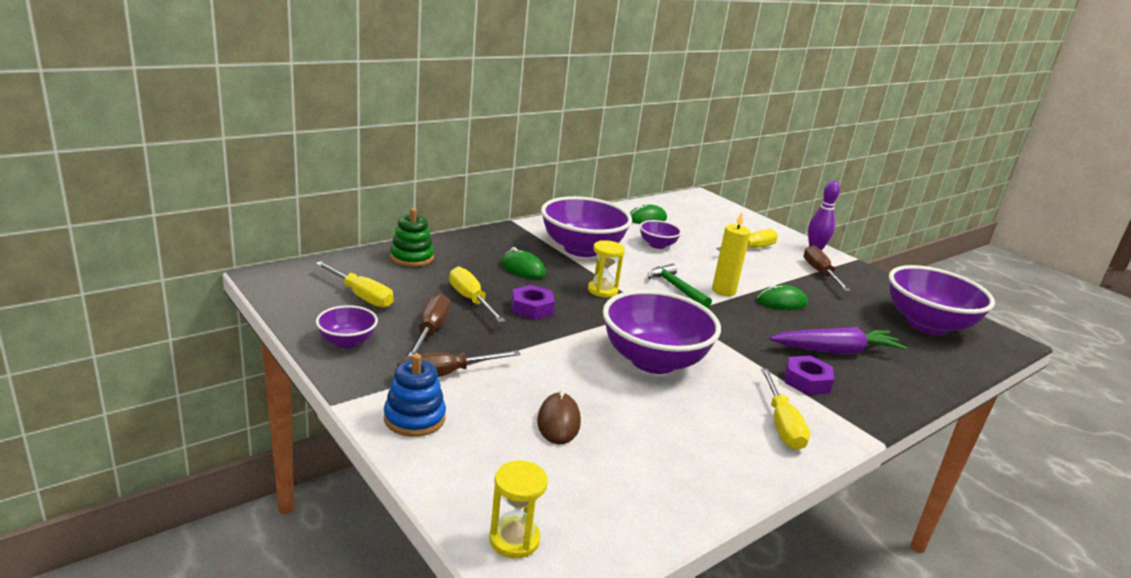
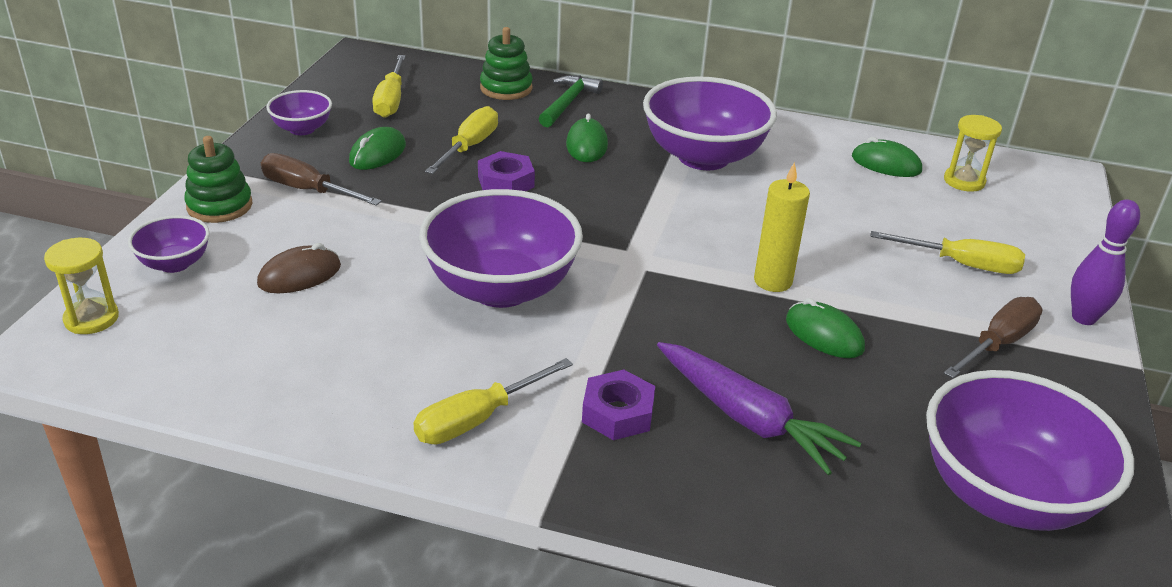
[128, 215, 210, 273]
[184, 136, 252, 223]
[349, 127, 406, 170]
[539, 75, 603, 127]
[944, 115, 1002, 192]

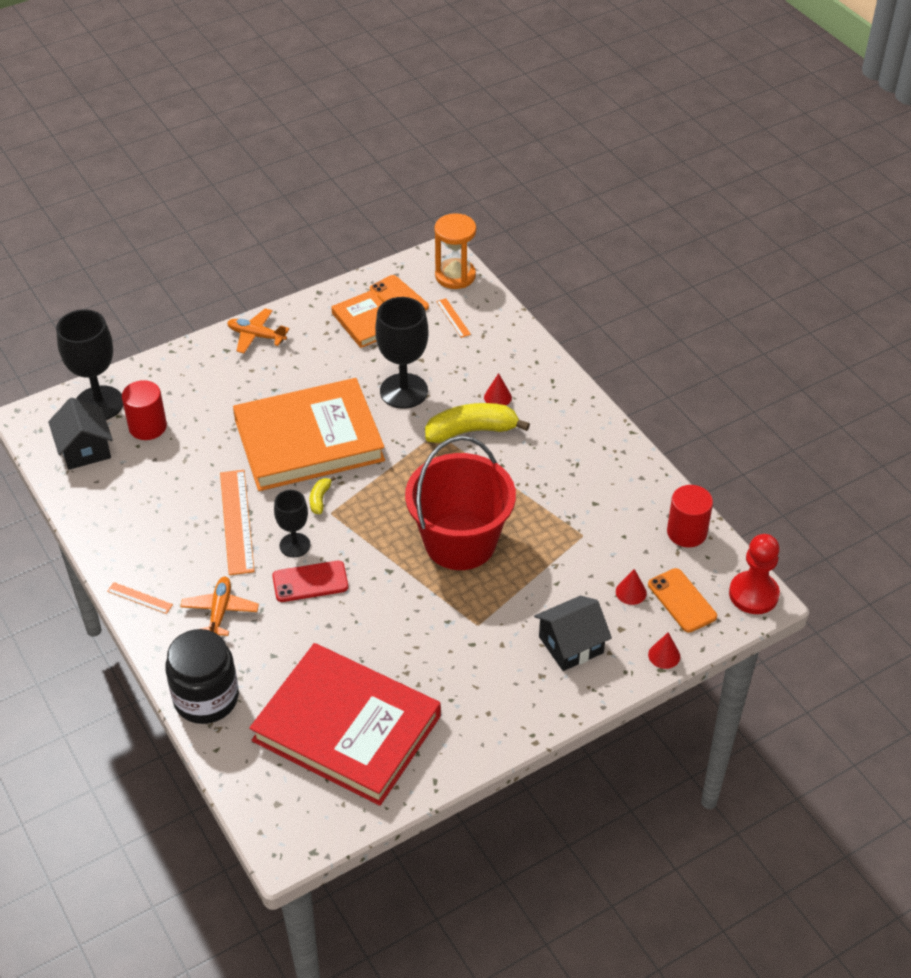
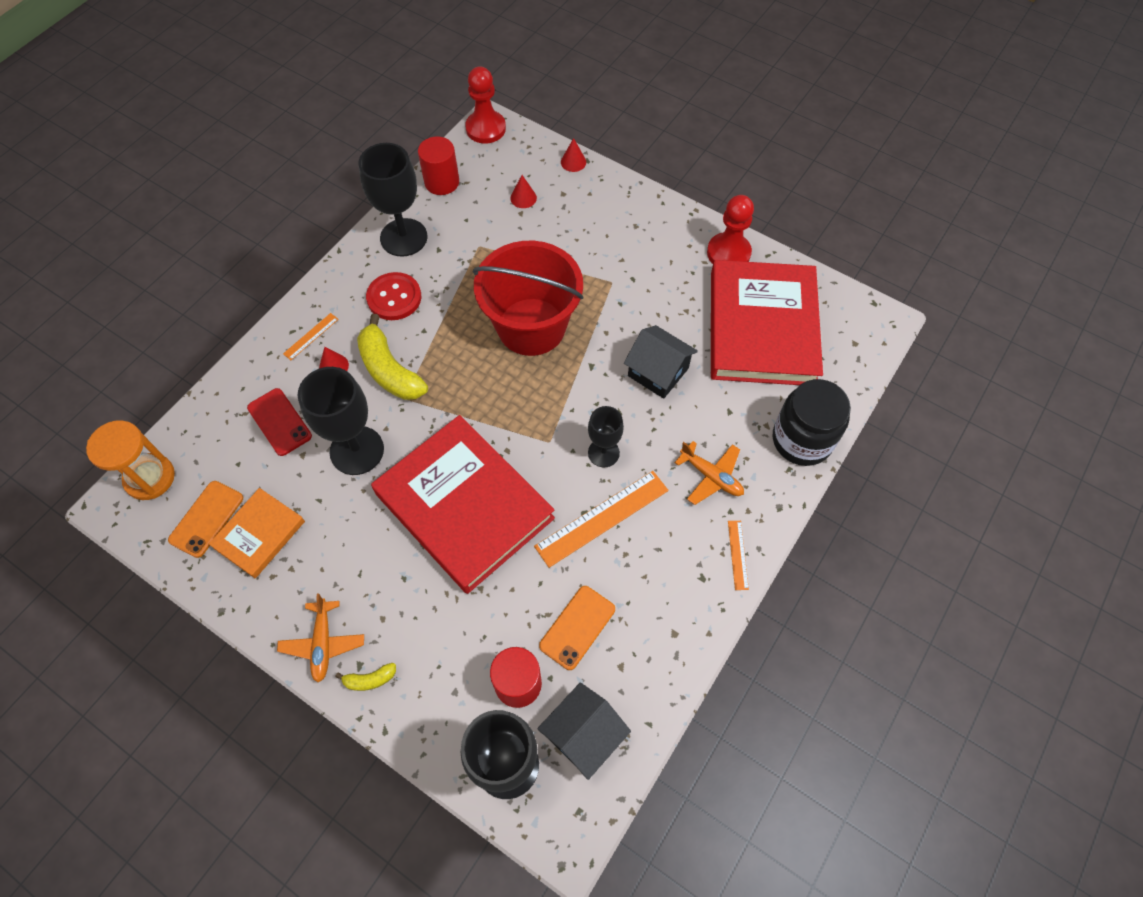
[247, 388, 312, 456]
[283, 313, 339, 360]
[336, 663, 396, 691]
[359, 143, 428, 257]
[366, 272, 421, 320]
[371, 415, 555, 594]
[539, 586, 615, 670]
[624, 325, 698, 399]
[675, 441, 744, 505]
[707, 195, 754, 264]

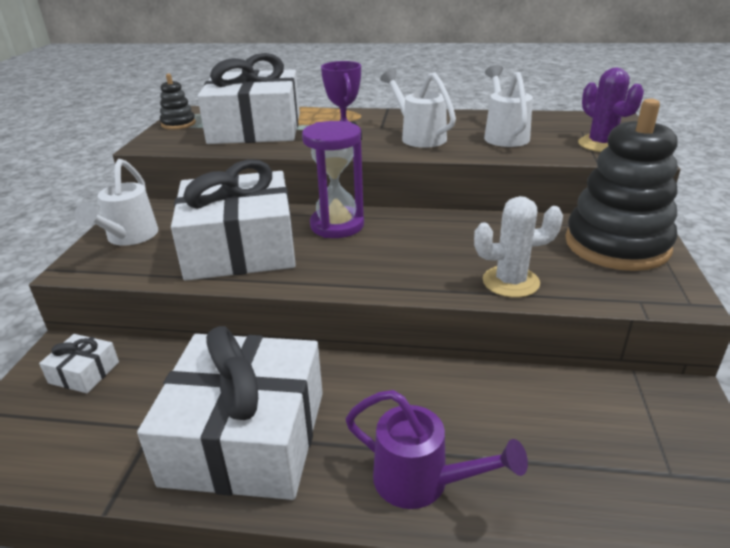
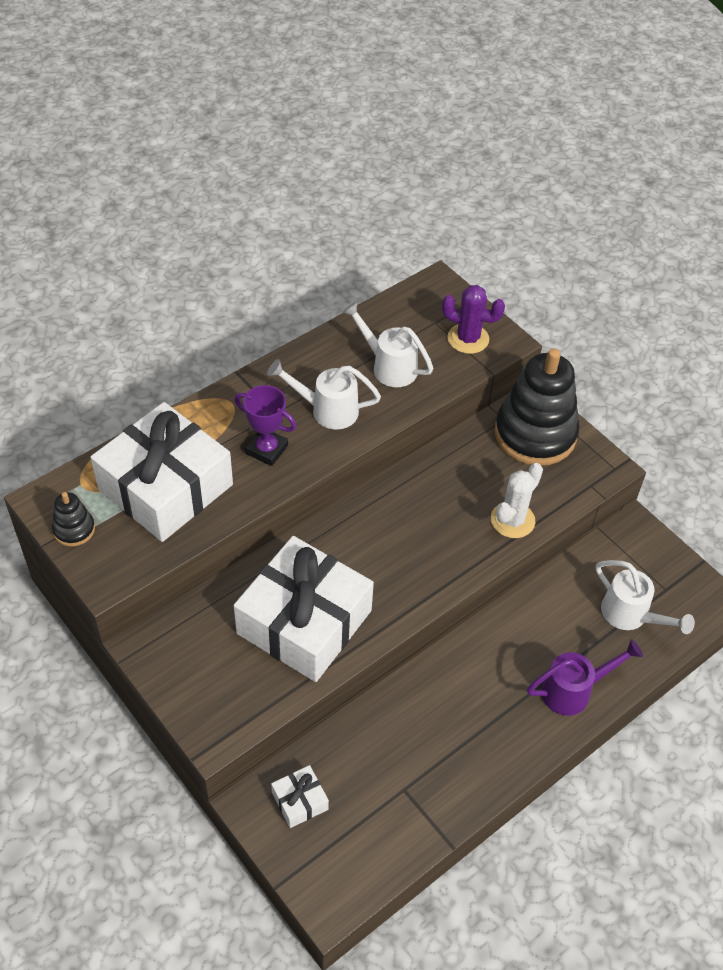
[596, 560, 695, 634]
[137, 326, 323, 500] (first image)
[302, 121, 364, 238] (first image)

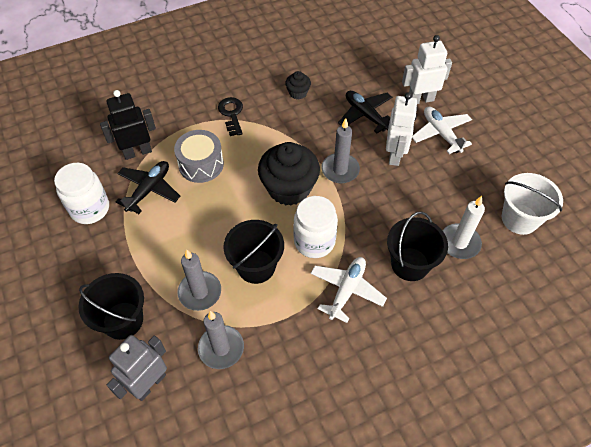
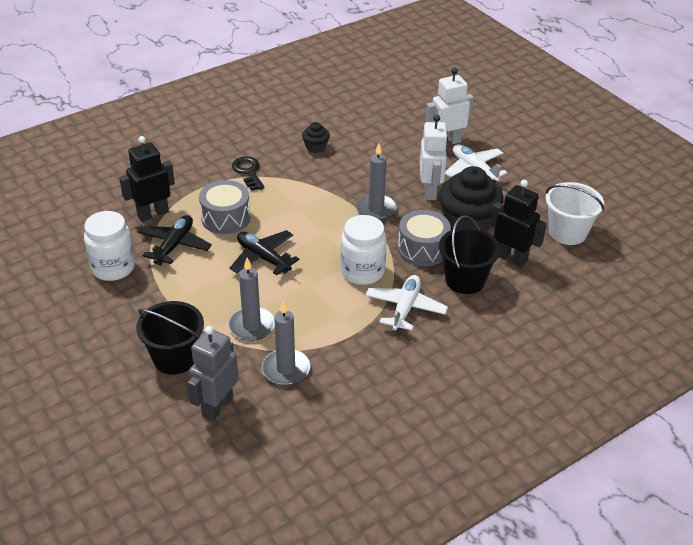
[230, 230, 299, 275]
[398, 210, 451, 266]
[439, 166, 504, 232]
[491, 180, 547, 267]
[224, 220, 284, 284] (first image)

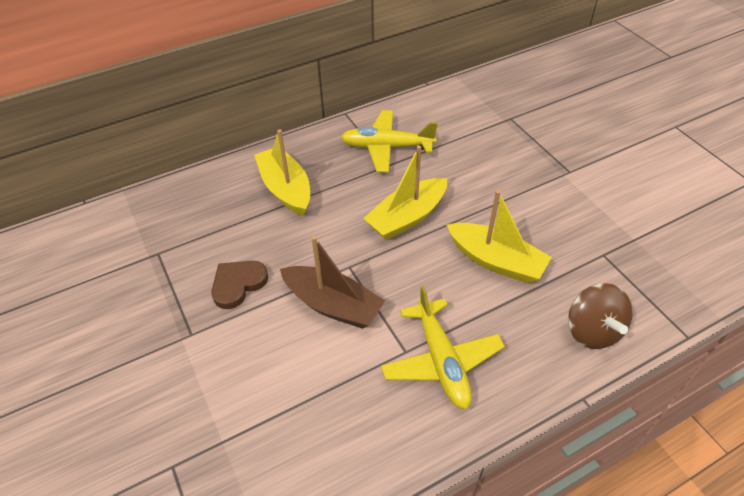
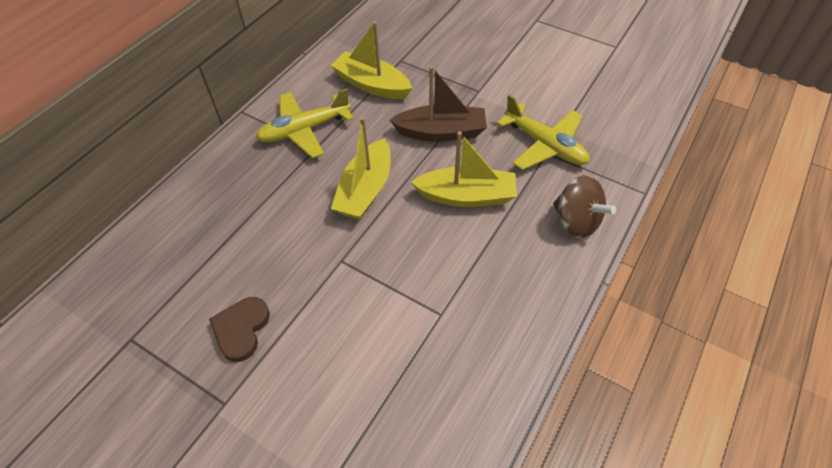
[331, 21, 412, 99]
[390, 66, 487, 142]
[497, 95, 590, 170]

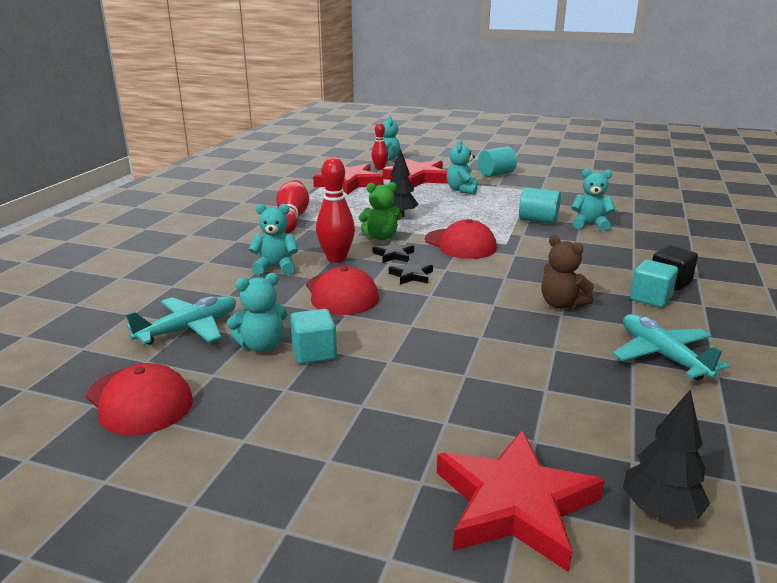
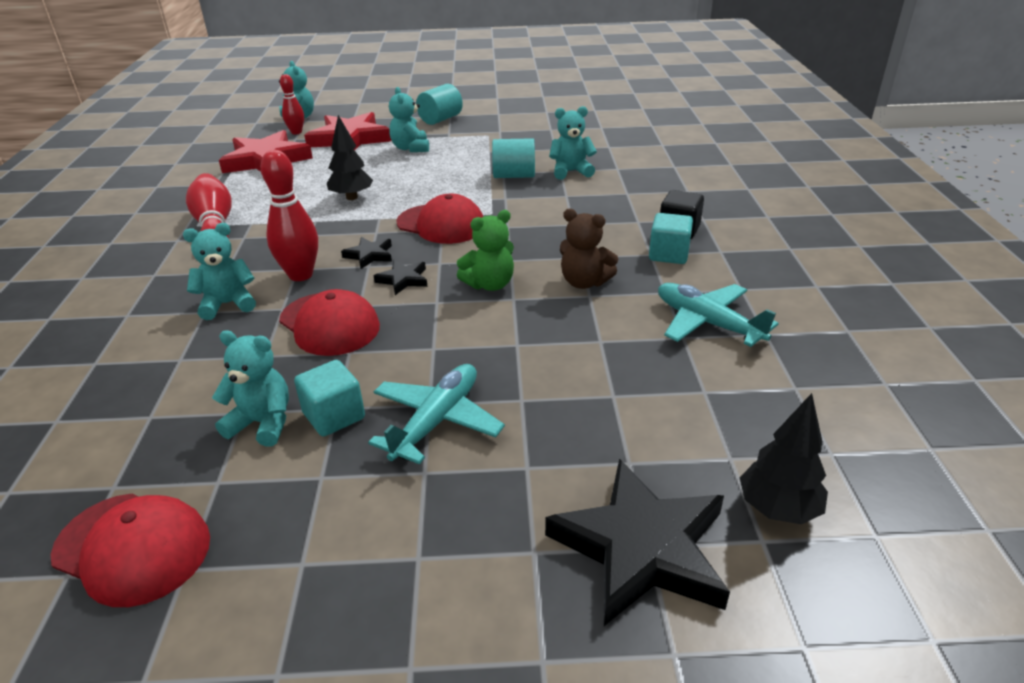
[212, 330, 289, 447]
[368, 364, 505, 464]
[457, 210, 514, 291]
[545, 459, 730, 626]

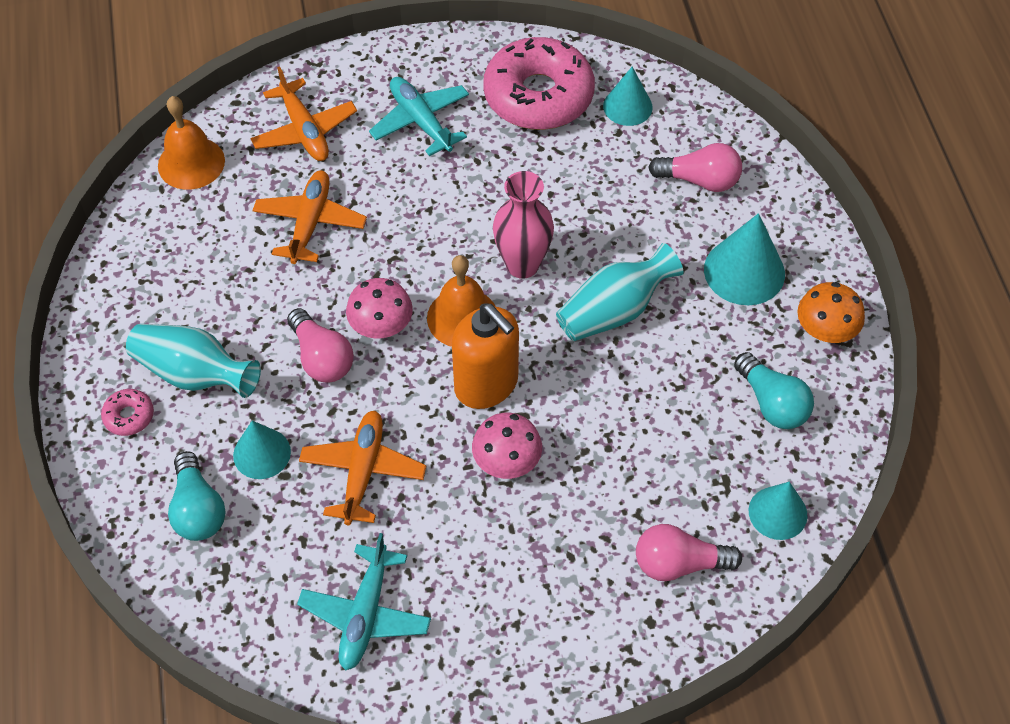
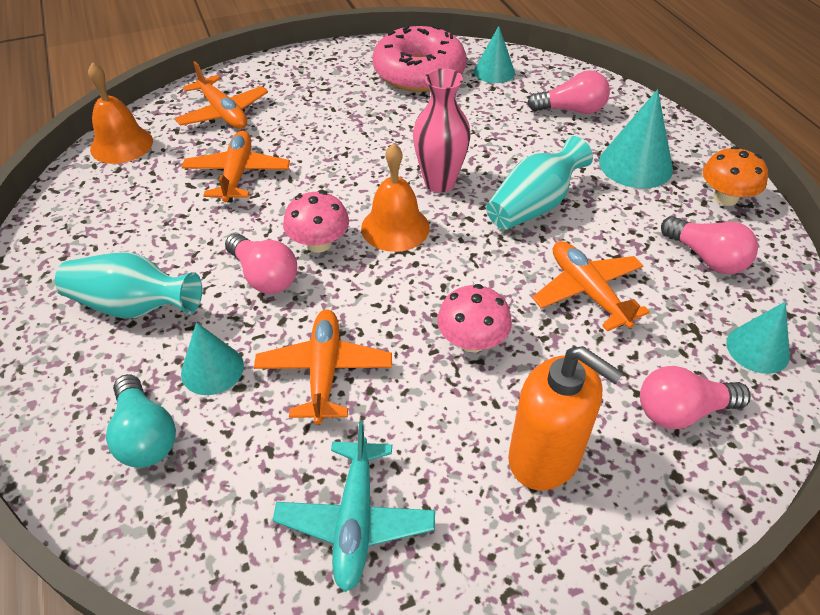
[508, 346, 624, 490]
[532, 241, 650, 332]
[661, 216, 758, 274]
[101, 389, 154, 436] (first image)
[369, 77, 469, 156] (first image)

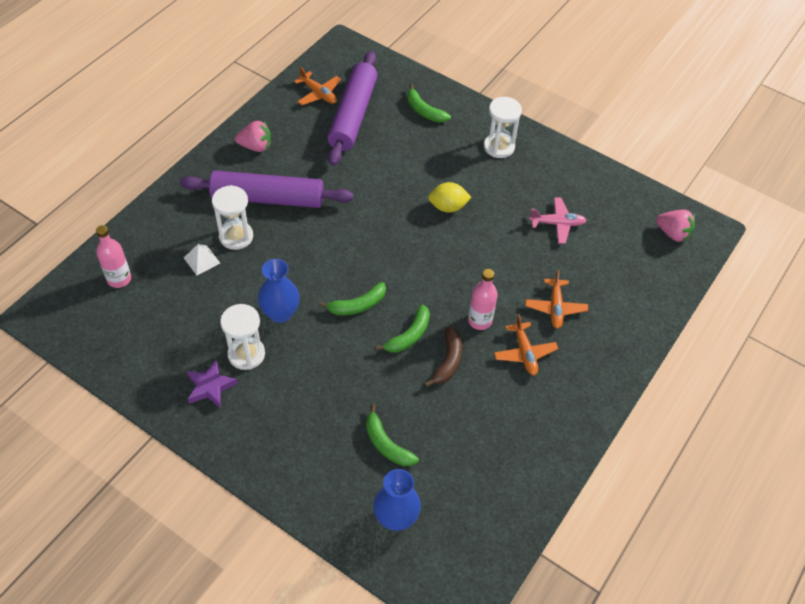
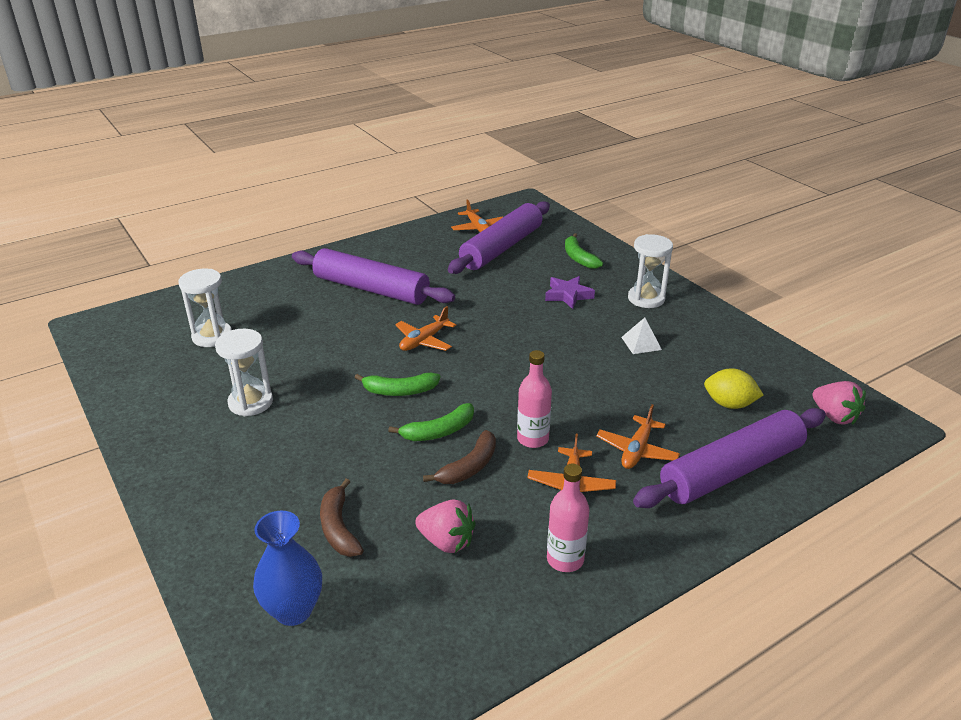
[179, 269, 232, 347]
[320, 479, 364, 557]
[395, 306, 456, 351]
[415, 499, 476, 553]
[545, 276, 595, 309]
[547, 464, 589, 572]
[621, 318, 662, 354]
[633, 408, 826, 508]
[704, 368, 764, 409]
[258, 259, 300, 323] (first image)
[529, 197, 587, 244] (first image)

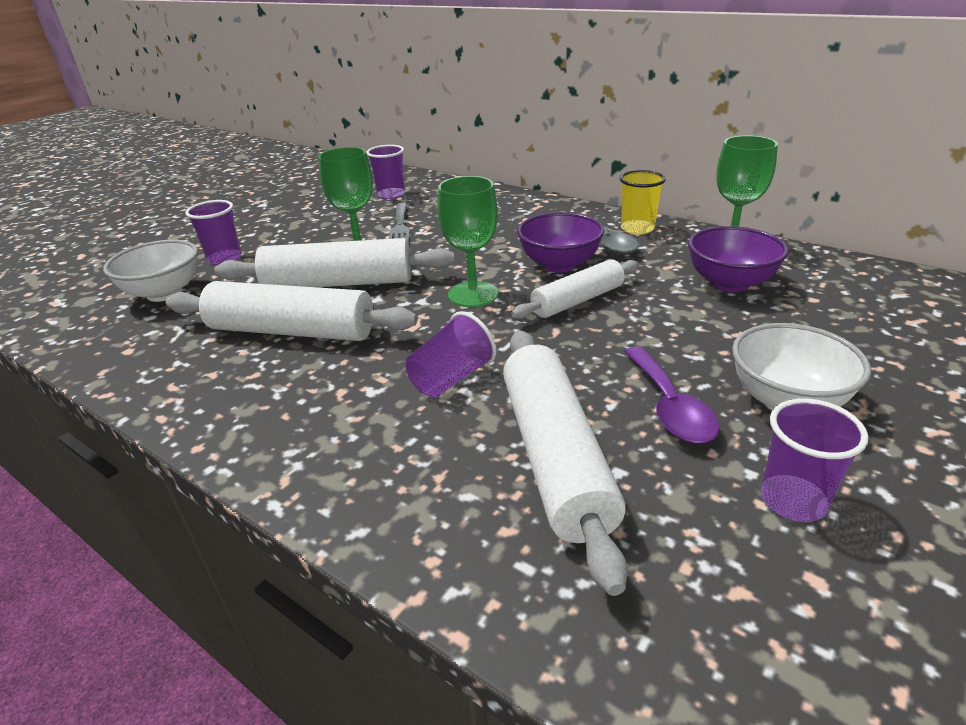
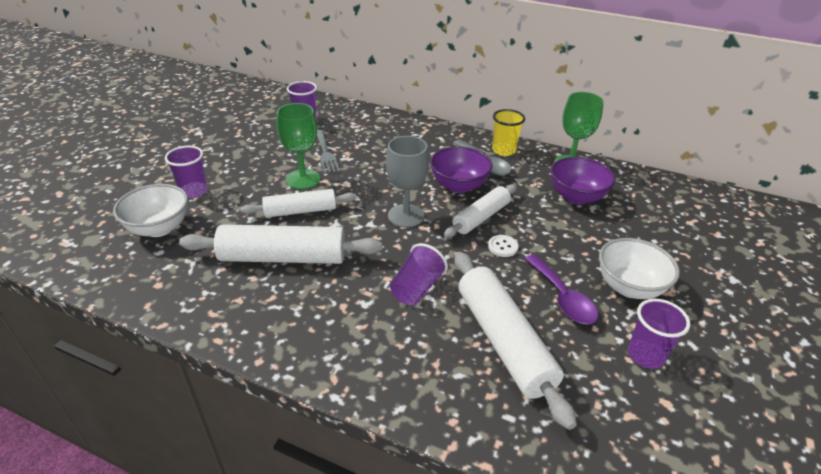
[241, 189, 356, 218]
[386, 136, 429, 228]
[488, 235, 519, 257]

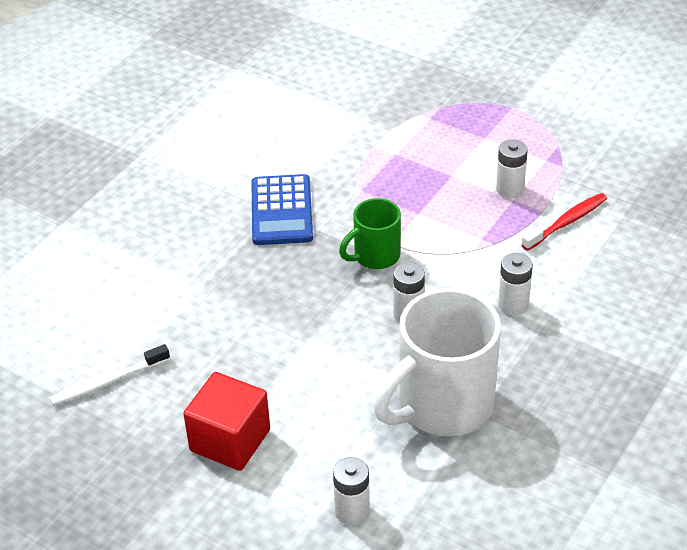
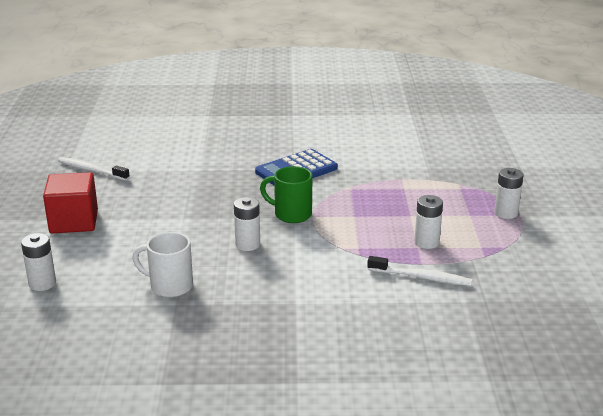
[132, 232, 193, 298]
[367, 256, 472, 286]
[494, 168, 523, 219]

